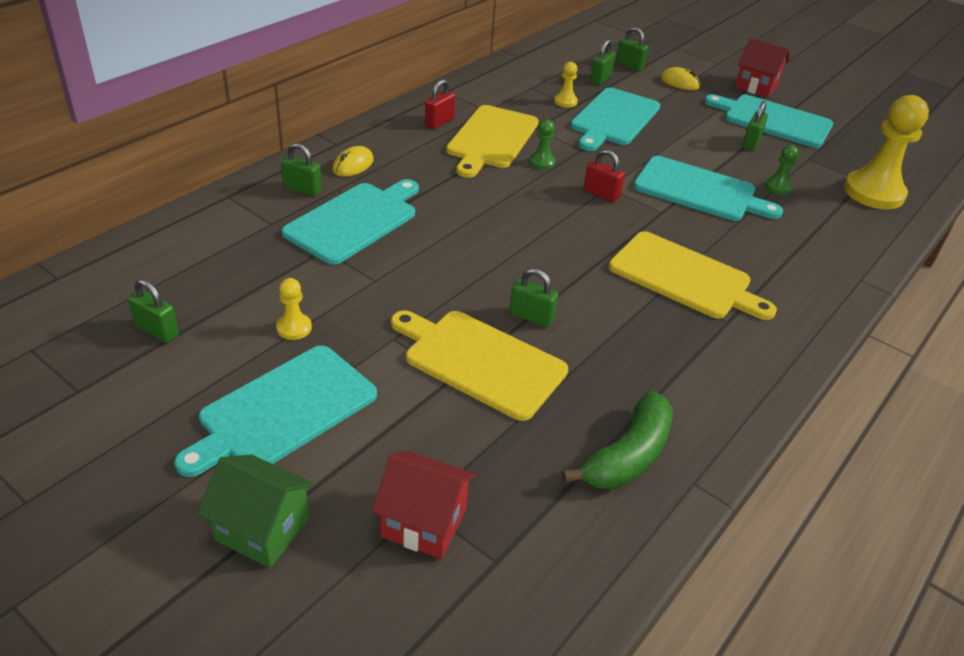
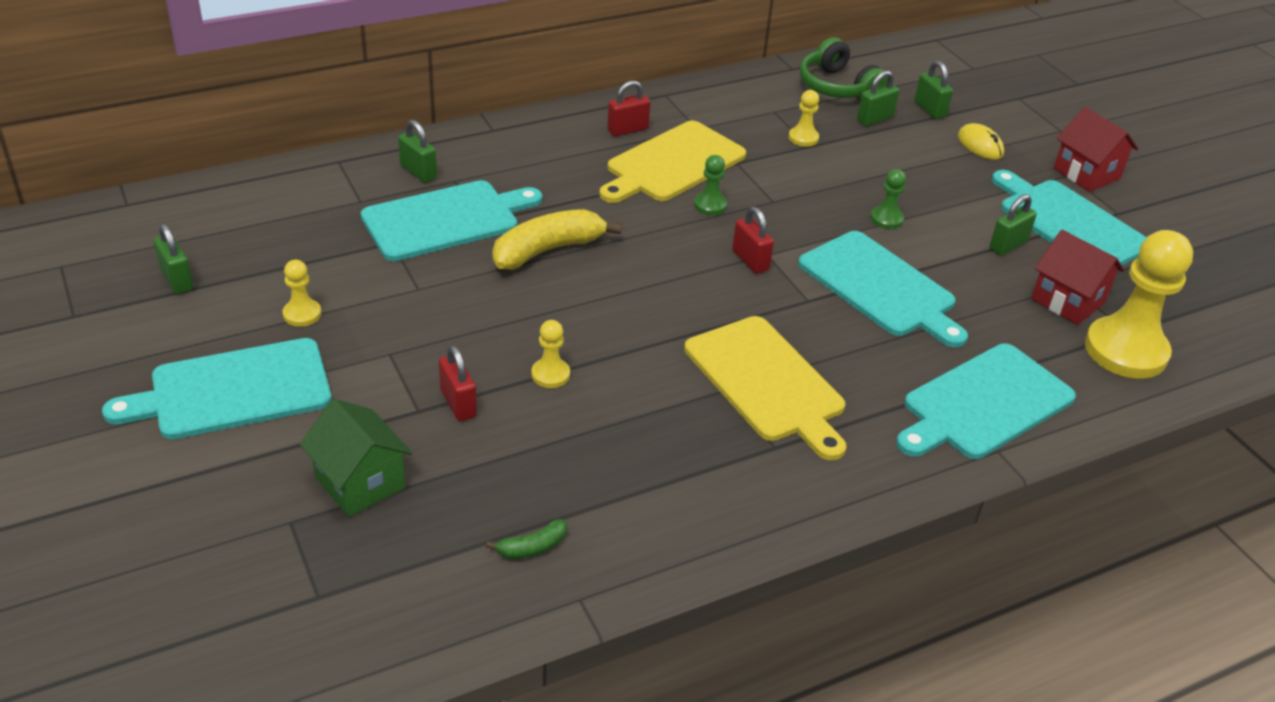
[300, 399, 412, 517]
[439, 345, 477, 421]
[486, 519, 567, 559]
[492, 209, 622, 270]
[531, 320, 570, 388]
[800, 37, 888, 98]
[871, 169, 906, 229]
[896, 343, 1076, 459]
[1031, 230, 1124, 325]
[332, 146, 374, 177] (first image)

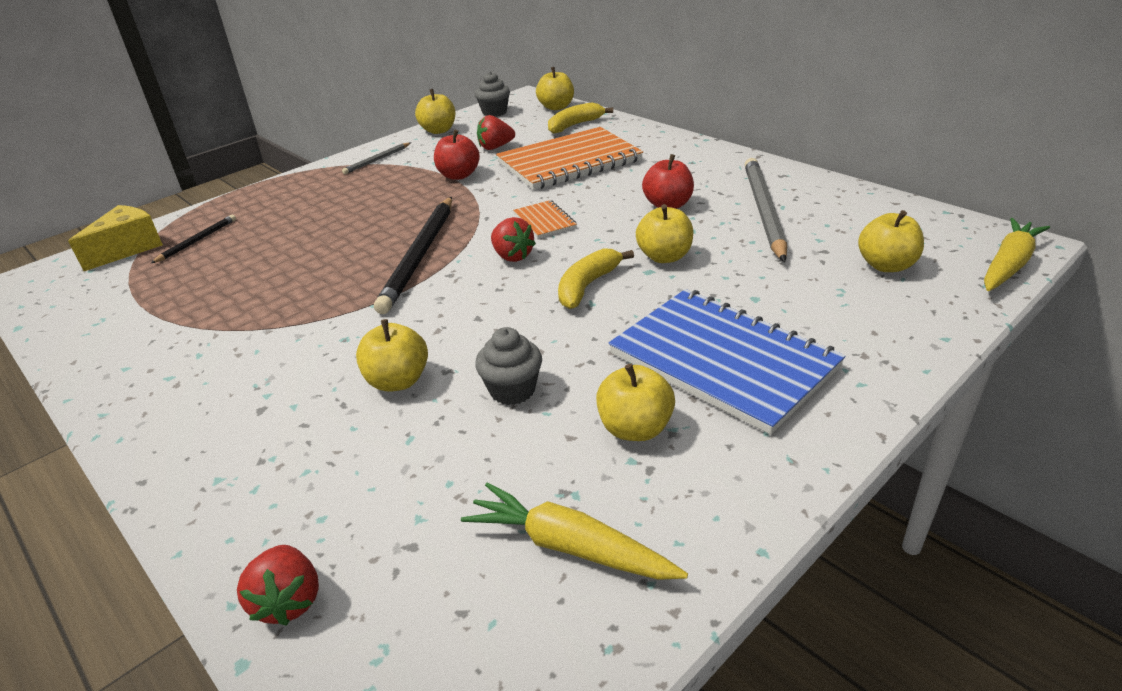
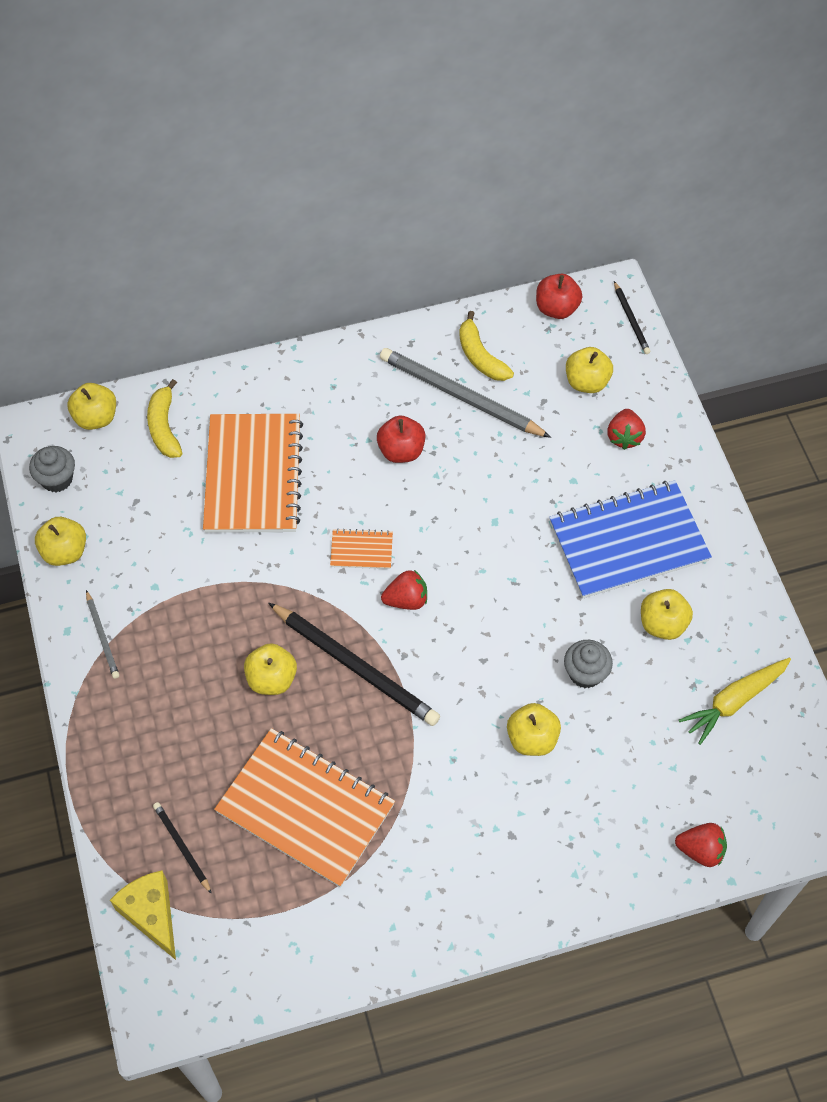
[214, 728, 395, 887]
[244, 643, 297, 695]
[459, 311, 514, 381]
[536, 274, 583, 319]
[607, 409, 646, 450]
[614, 281, 650, 354]

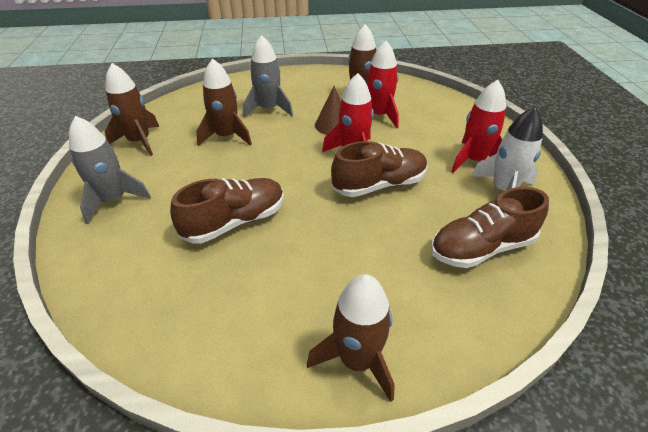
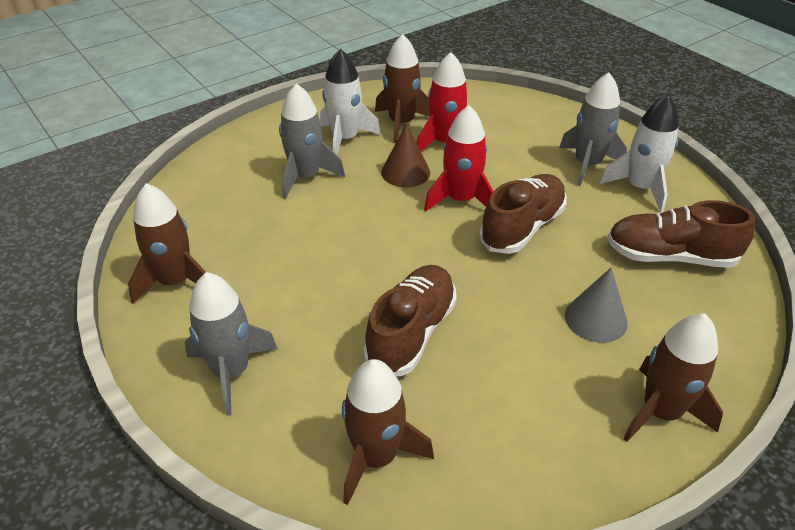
[320, 48, 381, 155]
[342, 359, 434, 505]
[559, 72, 627, 186]
[565, 268, 628, 343]
[607, 200, 755, 268]

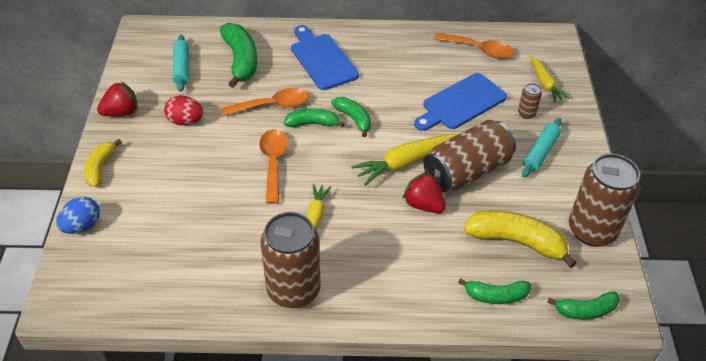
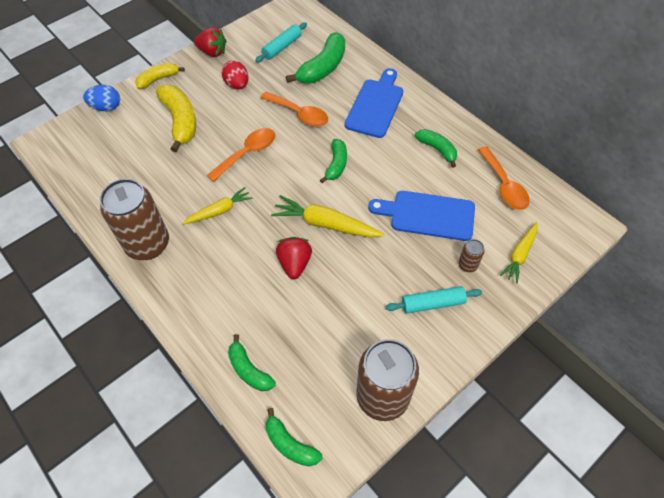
[156, 85, 196, 152]
[415, 129, 457, 168]
[423, 120, 516, 192] (first image)

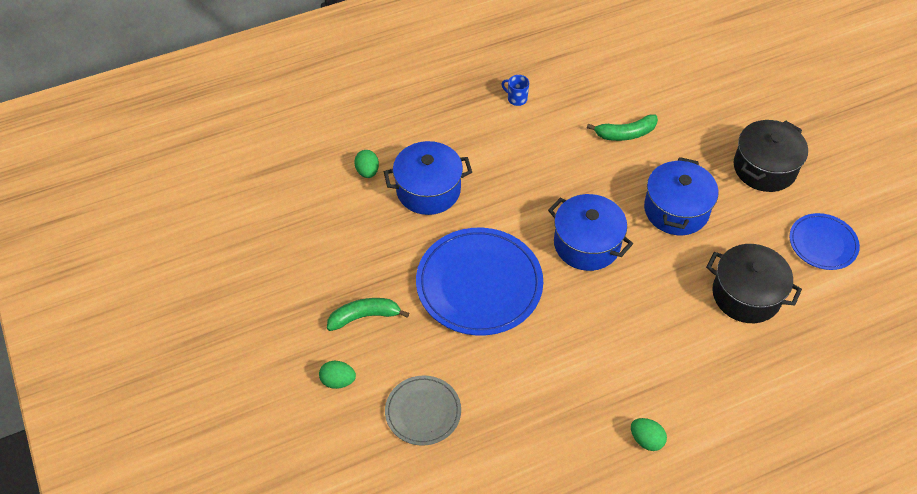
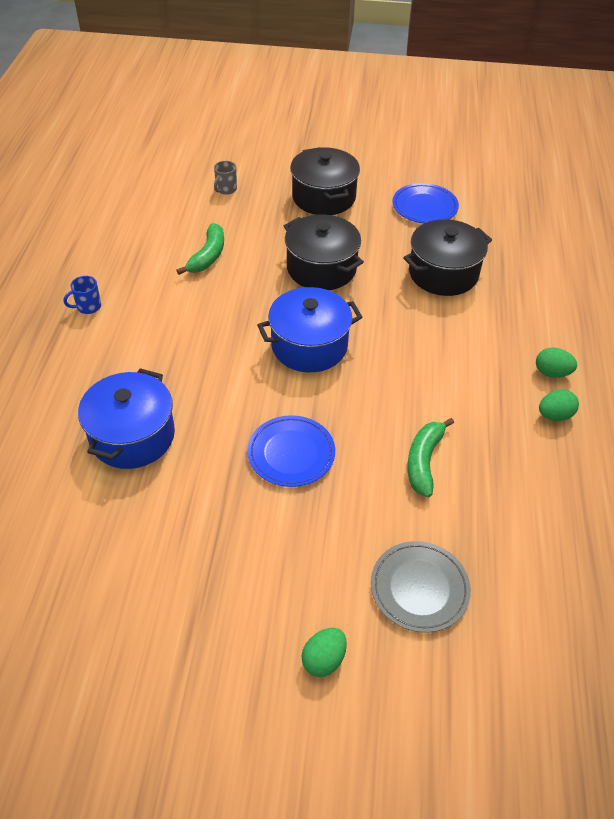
[214, 161, 237, 195]
[247, 415, 335, 487]
[284, 214, 364, 290]
[407, 418, 454, 497]
[536, 348, 577, 378]

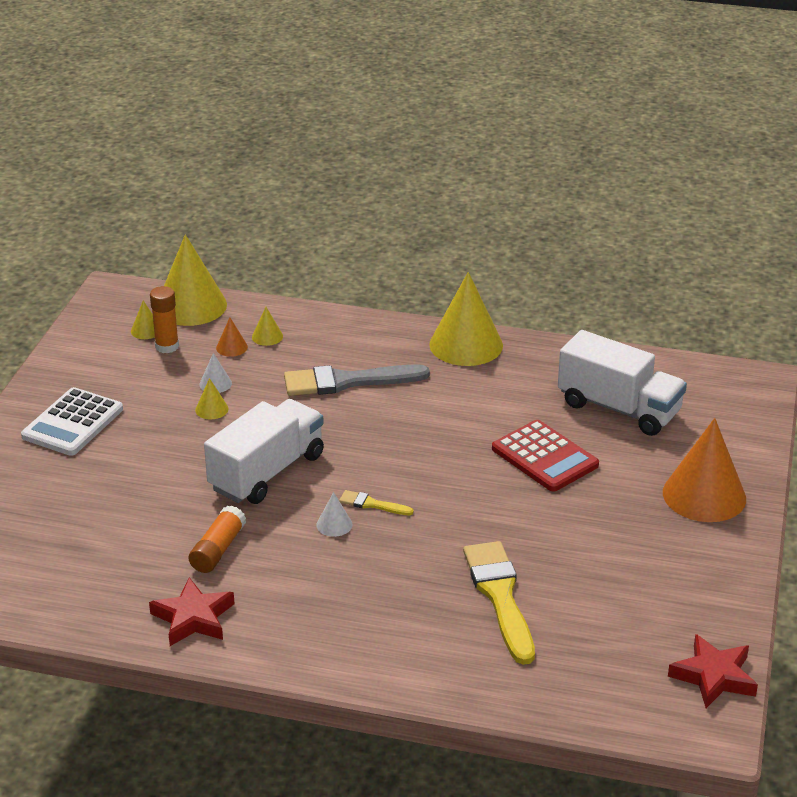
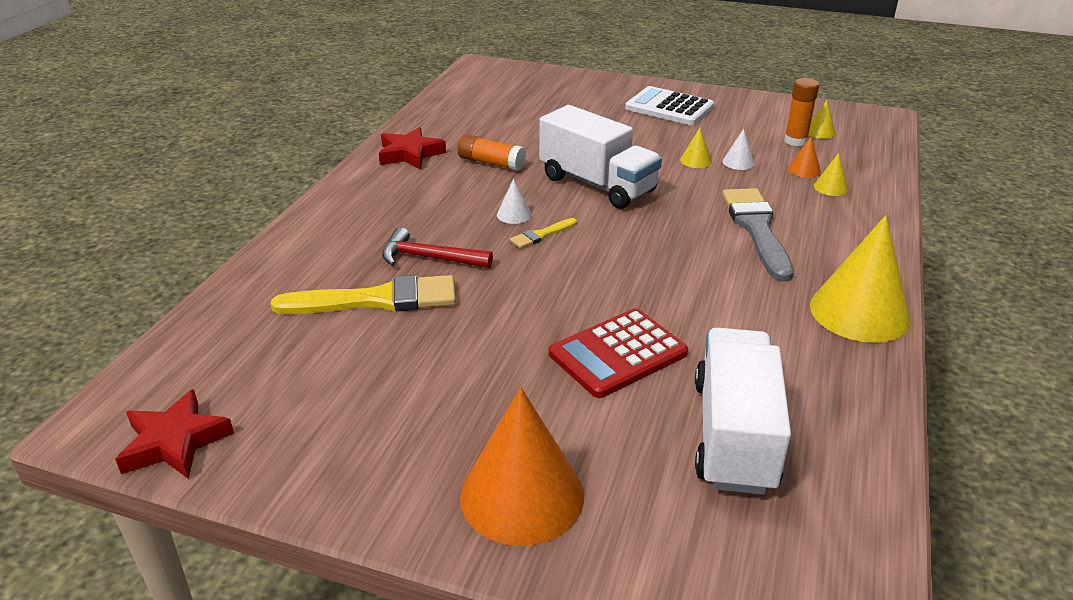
[382, 227, 493, 268]
[510, 218, 577, 249]
[695, 328, 791, 495]
[164, 234, 227, 326] (first image)

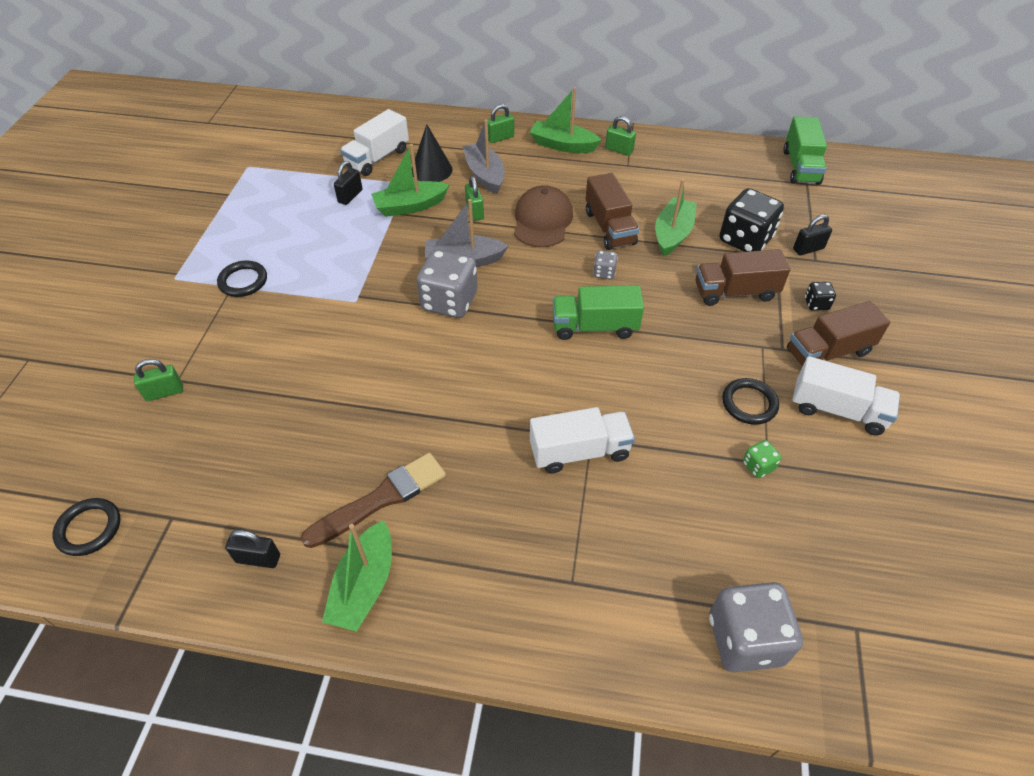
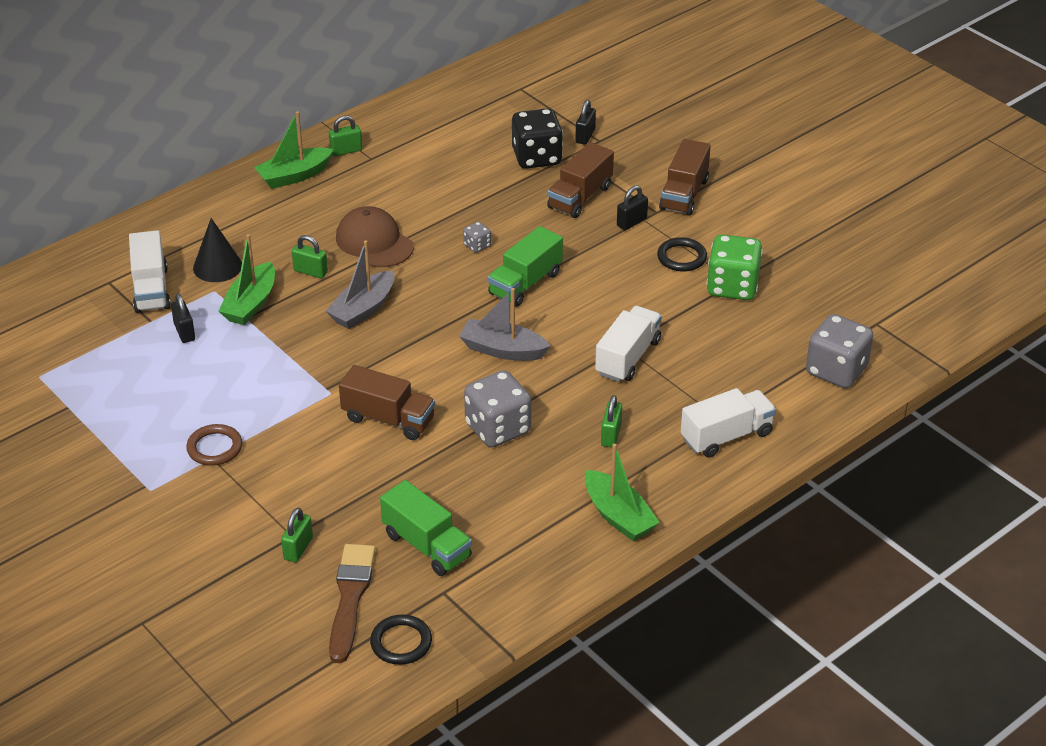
[186, 424, 242, 466]
[329, 544, 375, 663]
[339, 365, 435, 440]
[380, 480, 472, 576]
[459, 288, 551, 361]
[464, 370, 531, 447]
[601, 395, 622, 447]
[617, 185, 648, 230]
[681, 388, 776, 458]
[707, 234, 763, 300]
[655, 179, 697, 257] (first image)
[805, 282, 836, 311] (first image)

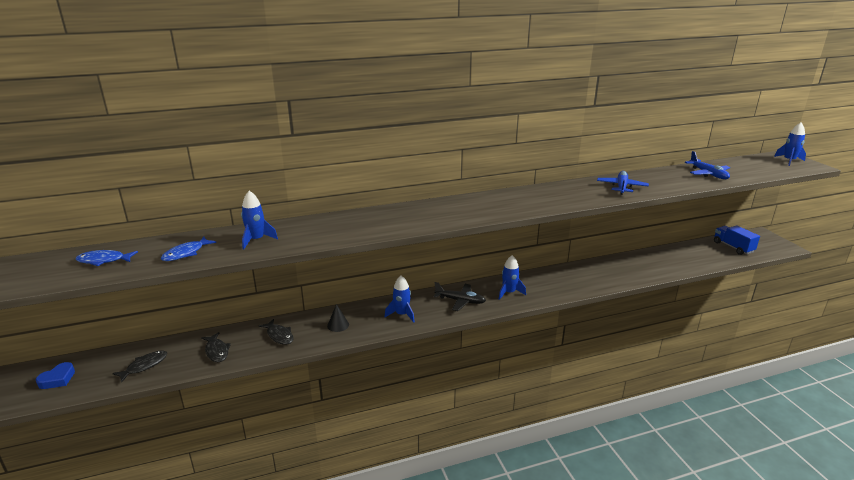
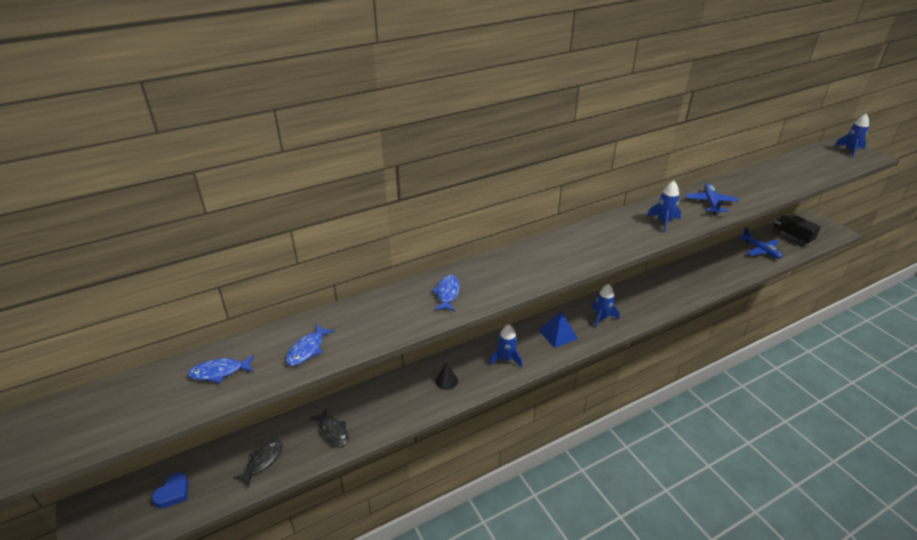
[432, 275, 460, 311]
[539, 311, 578, 348]
[647, 181, 681, 232]
[739, 227, 782, 259]
[773, 215, 821, 246]
[259, 319, 294, 345] (first image)

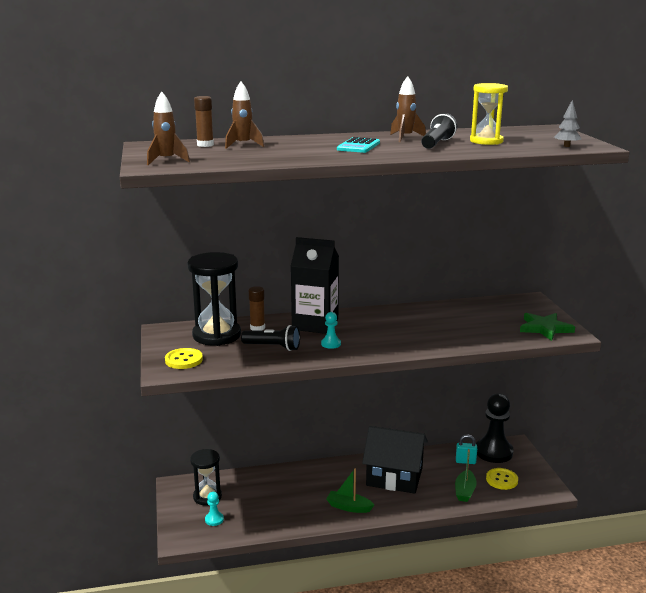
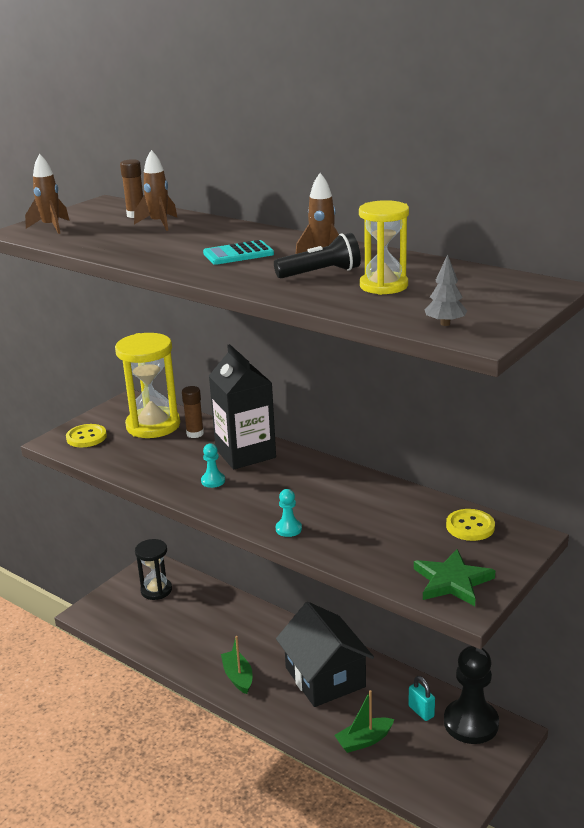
[115, 333, 180, 438]
[276, 489, 302, 537]
[446, 509, 495, 541]
[241, 325, 300, 351] (first image)

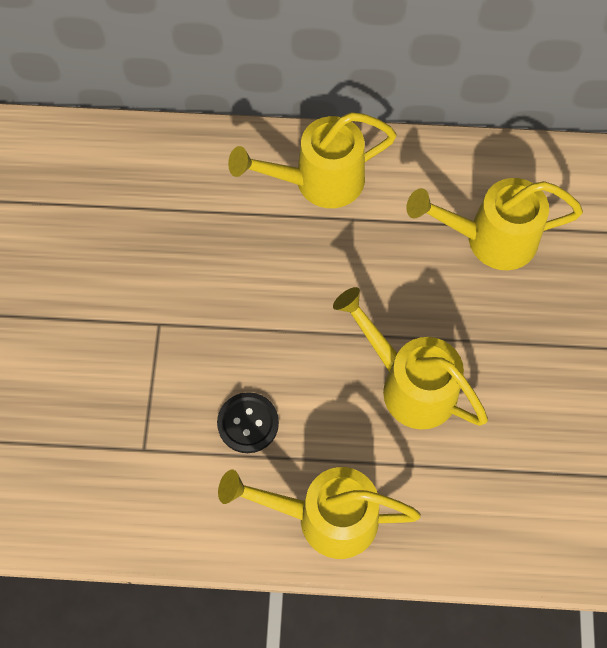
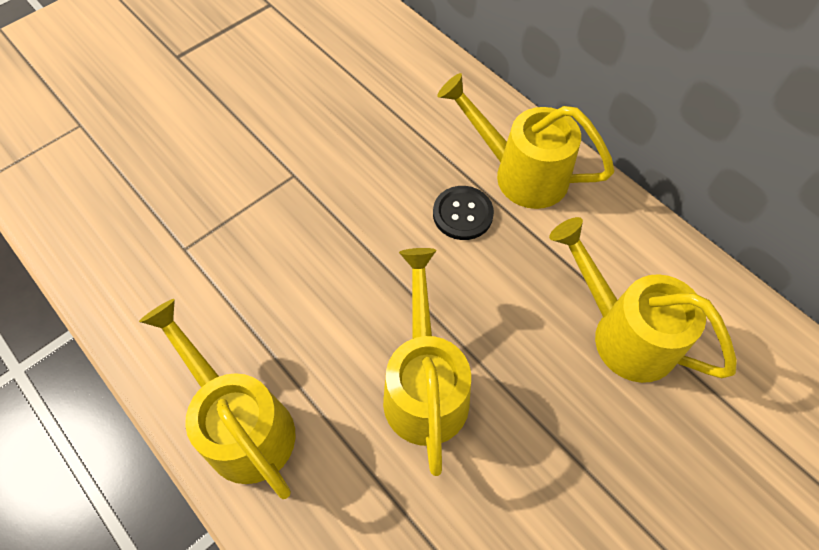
[433, 186, 494, 240]

